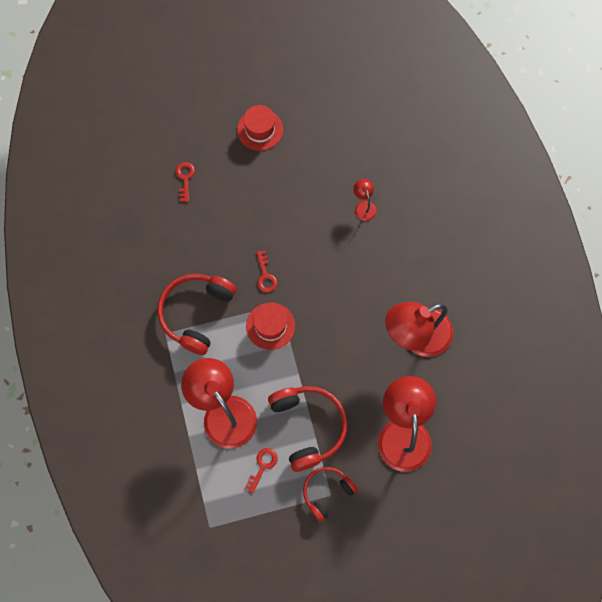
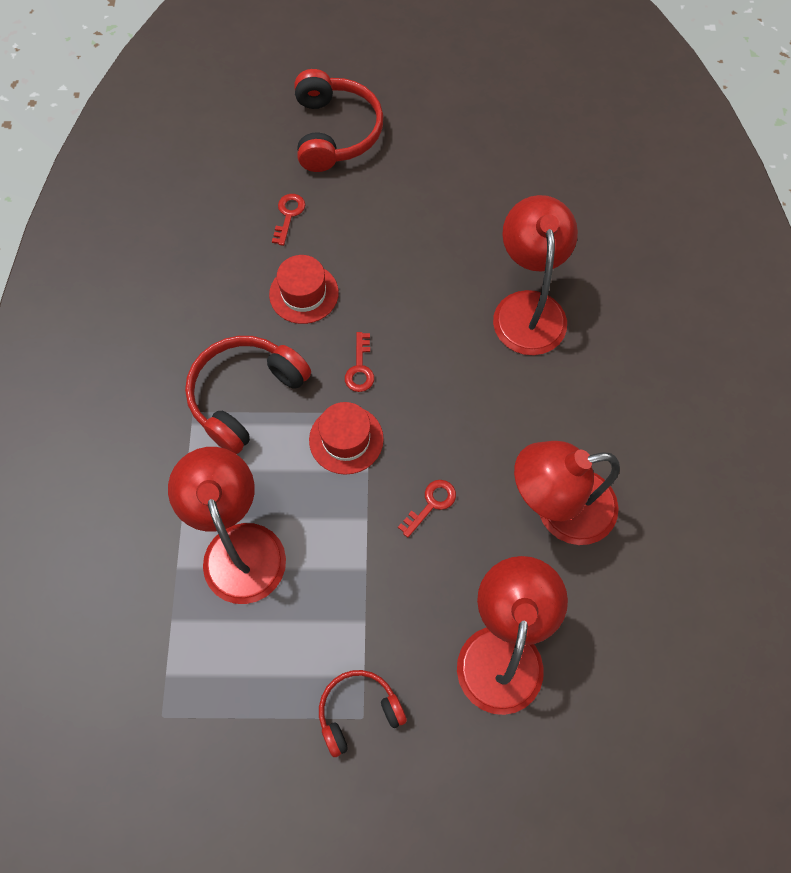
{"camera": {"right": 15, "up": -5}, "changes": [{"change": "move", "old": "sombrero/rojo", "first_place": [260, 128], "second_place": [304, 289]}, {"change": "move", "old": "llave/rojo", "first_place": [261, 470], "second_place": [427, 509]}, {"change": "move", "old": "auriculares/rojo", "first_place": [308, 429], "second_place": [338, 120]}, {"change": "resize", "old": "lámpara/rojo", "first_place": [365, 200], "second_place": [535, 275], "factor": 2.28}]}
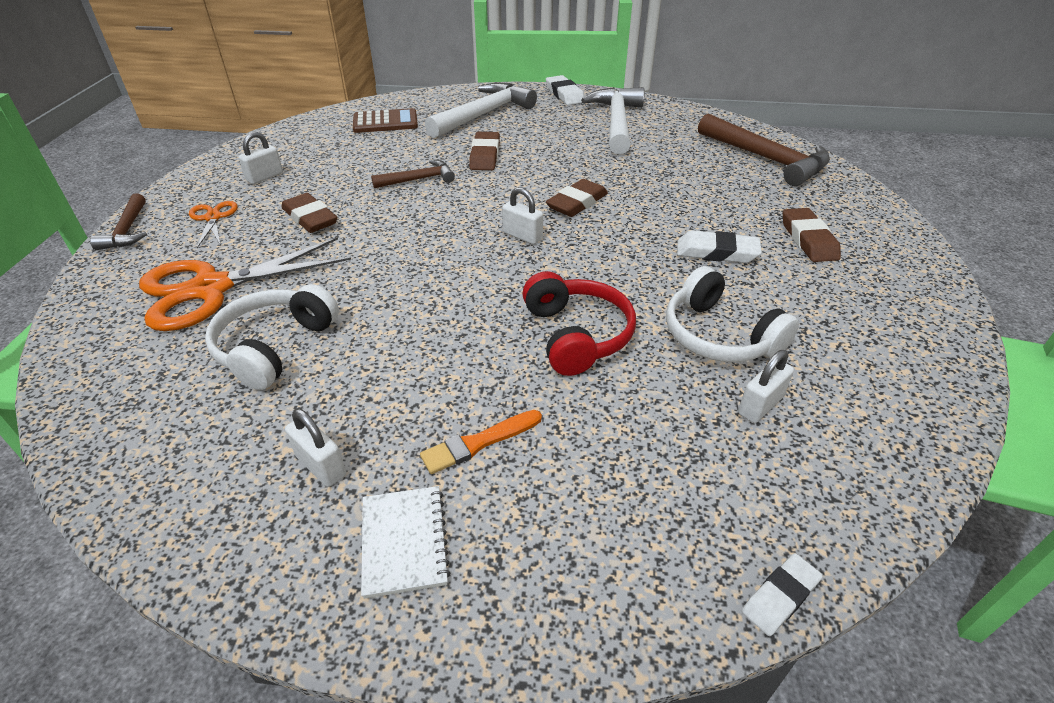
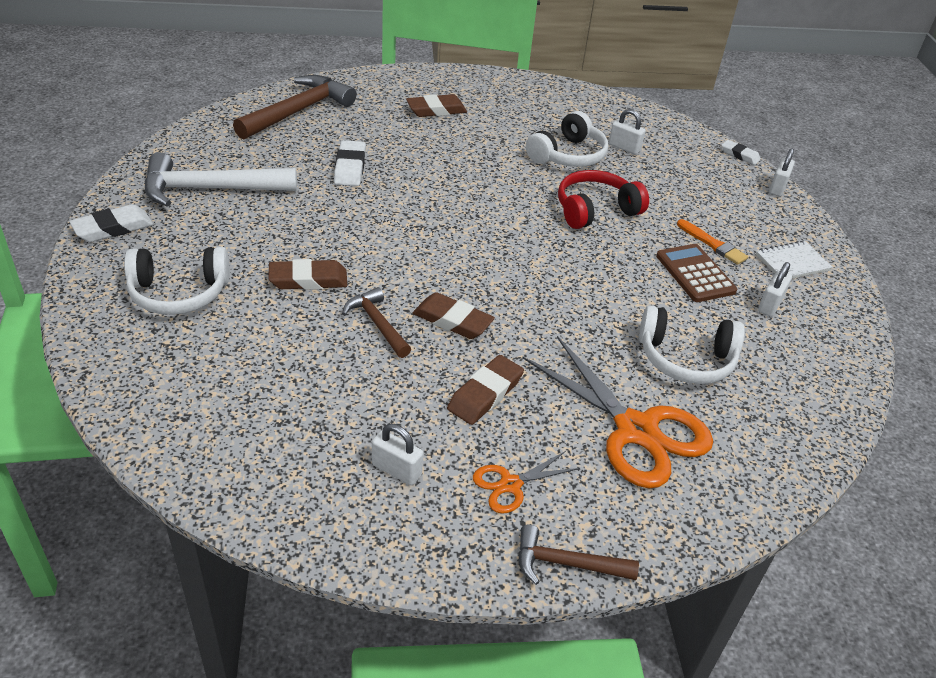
{"camera": {"right": -105, "up": 0}, "changes": [{"change": "rotate", "old": "martillo/marrón", "first_place": [118, 221], "second_place": [578, 555], "degrees": -150}, {"change": "move", "old": "calculadora/marrón", "first_place": [385, 120], "second_place": [696, 273]}, {"change": "replace", "old": "martillo/blanco", "new": "auriculares/blanco", "first_place": [481, 110], "second_place": [177, 281]}, {"change": "move", "old": "candado/blanco", "first_place": [522, 216], "second_place": [782, 172]}, {"change": "move", "old": "goma de borrar/marrón", "first_place": [577, 198], "second_place": [454, 315]}, {"change": "move", "old": "goma de borrar/blanco", "first_place": [719, 246], "second_place": [350, 163]}]}
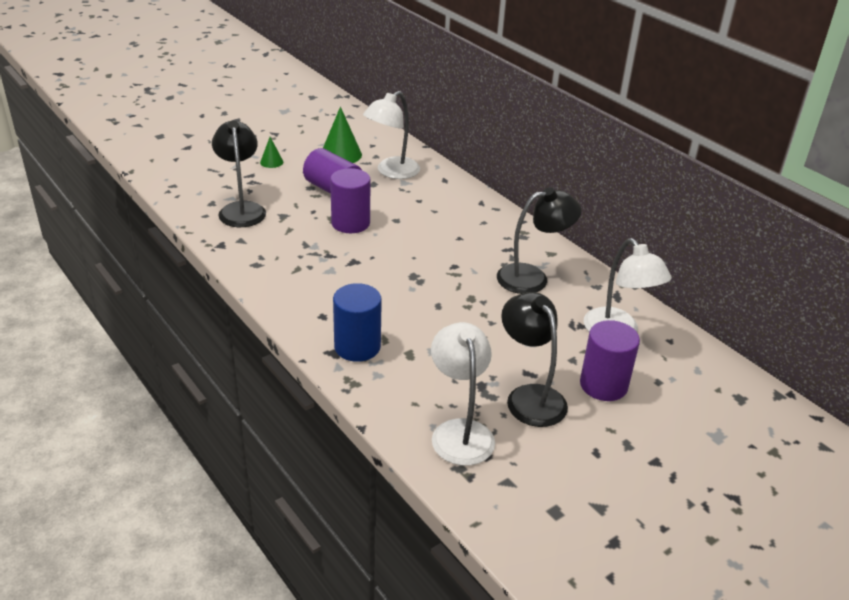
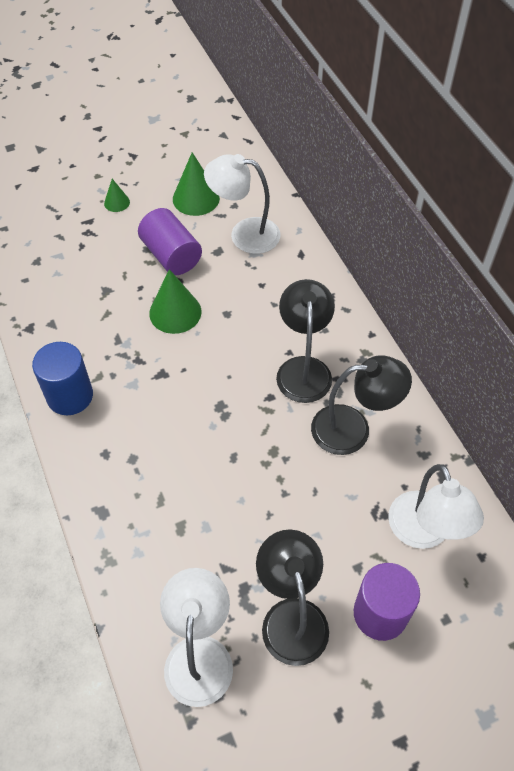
{"camera": {"right": 15, "up": 20}, "changes": [{"change": "move", "old": "lámpara/negro", "first_place": [239, 174], "second_place": [305, 341]}, {"change": "replace", "old": "cilindro/morado", "new": "cono/verde", "first_place": [350, 200], "second_place": [175, 301]}, {"change": "move", "old": "cilindro/azul", "first_place": [357, 322], "second_place": [62, 378]}, {"change": "rotate", "old": "lámpara/blanco", "first_place": [391, 135], "second_place": [242, 204], "degrees": 45}]}
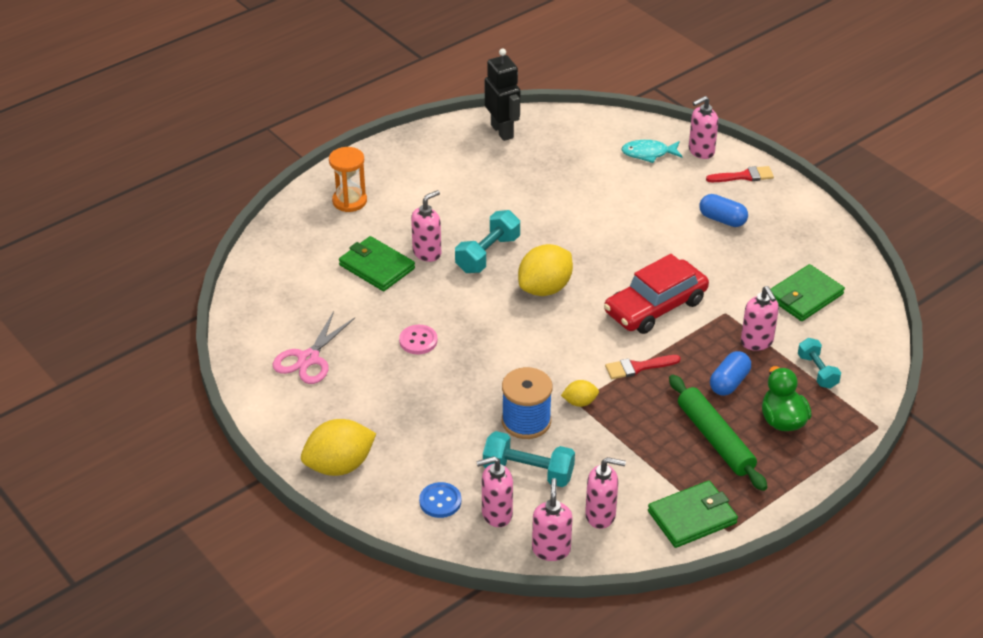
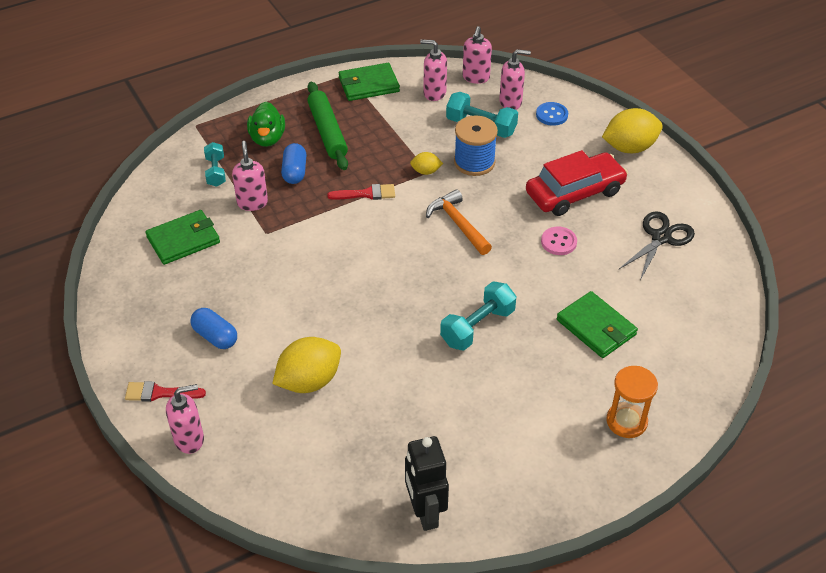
{"camera": {"right": -170, "up": 5}, "changes": [{"change": "recolor", "old": "tijeras/rosa", "new": "tijeras/negro", "first_place": [313, 347], "second_place": [657, 245]}, {"change": "delete", "old": "dispensador de jabón/rosa", "first_place": [426, 226]}, {"change": "move", "old": "limón/amarillo", "first_place": [545, 270], "second_place": [306, 365]}, {"change": "move", "old": "coche/rojo", "first_place": [656, 294], "second_place": [577, 183]}, {"change": "delete", "old": "pez/turquesa", "first_place": [652, 151]}, {"change": "rotate", "old": "cápsula/azul", "first_place": [730, 373], "second_place": [293, 163], "degrees": -45}, {"change": "insert", "new": "martillo/naranja", "second_place": [459, 222]}]}
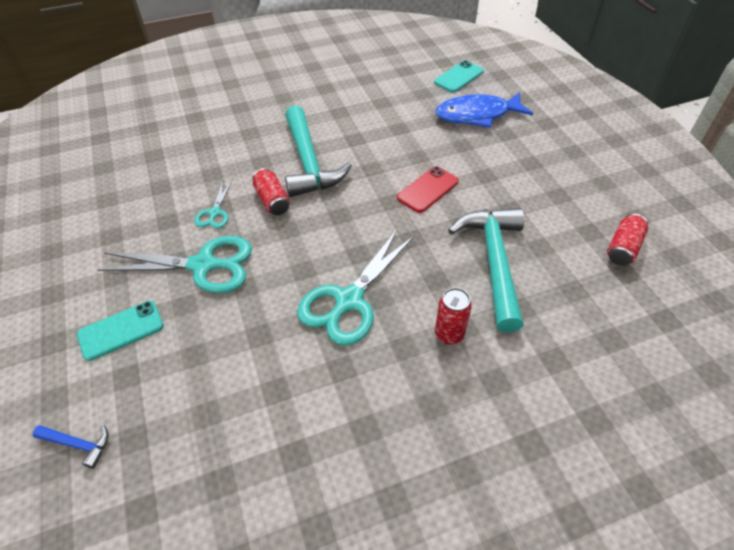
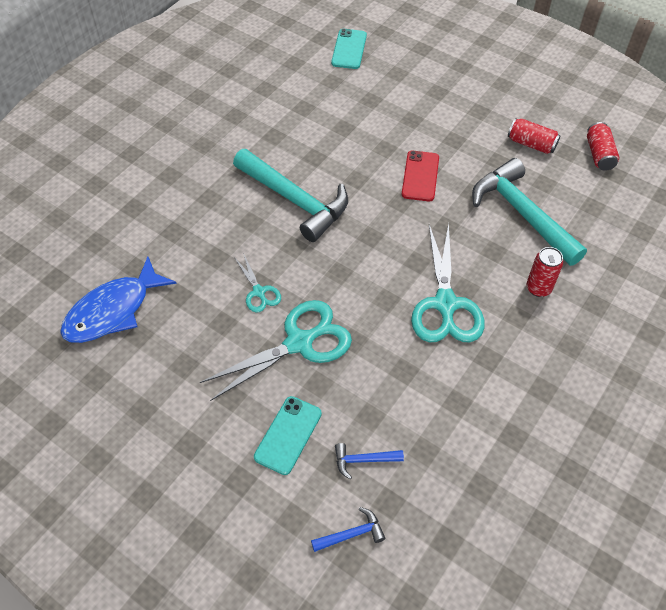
{"camera": {"right": -35, "up": 5}, "changes": [{"change": "move", "old": "lata/rojo", "first_place": [271, 191], "second_place": [534, 136]}, {"change": "move", "old": "pez/azul", "first_place": [484, 110], "second_place": [118, 300]}, {"change": "insert", "new": "martillo/azul", "second_place": [369, 461]}]}
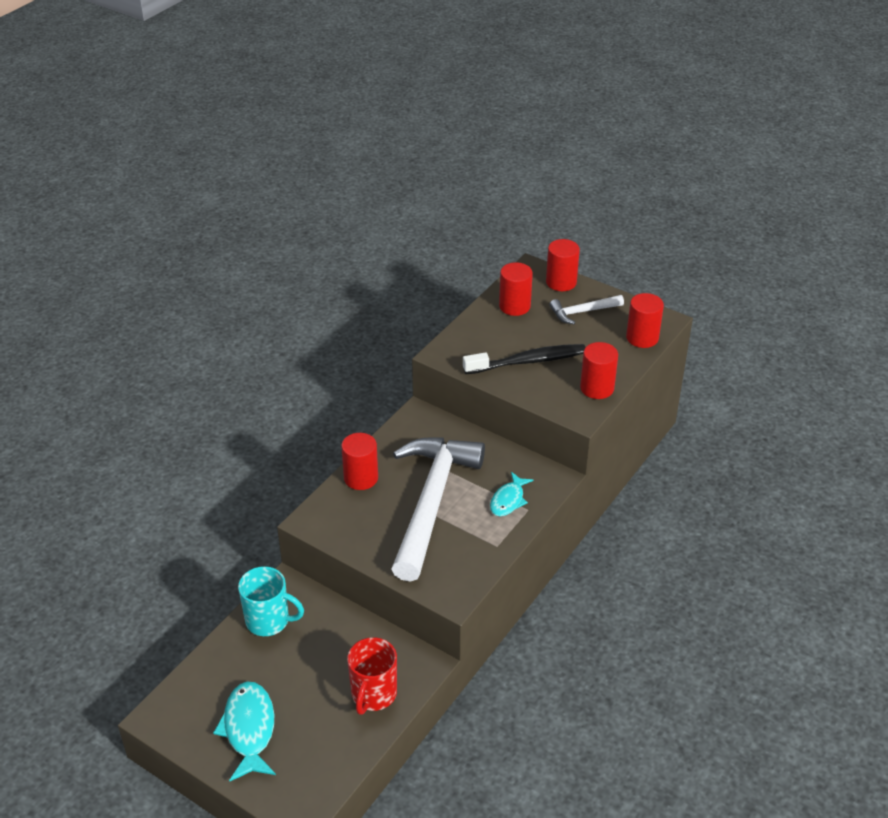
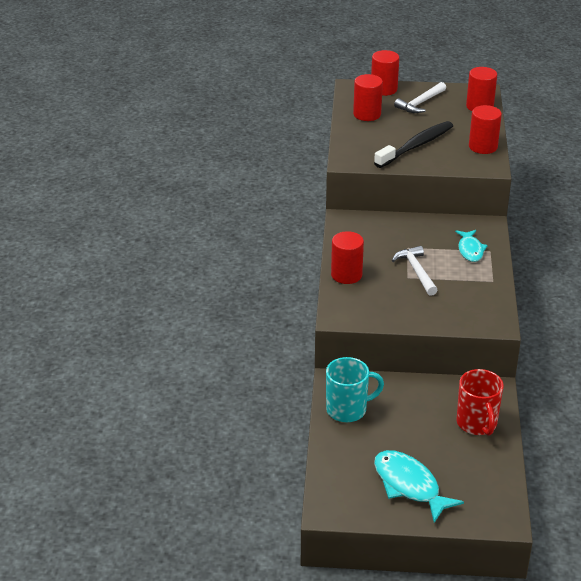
{"camera": {"right": -30, "up": -5}, "changes": [{"change": "resize", "old": "martillo/blanco", "first_place": [438, 509], "second_place": [415, 271], "factor": 0.44}]}
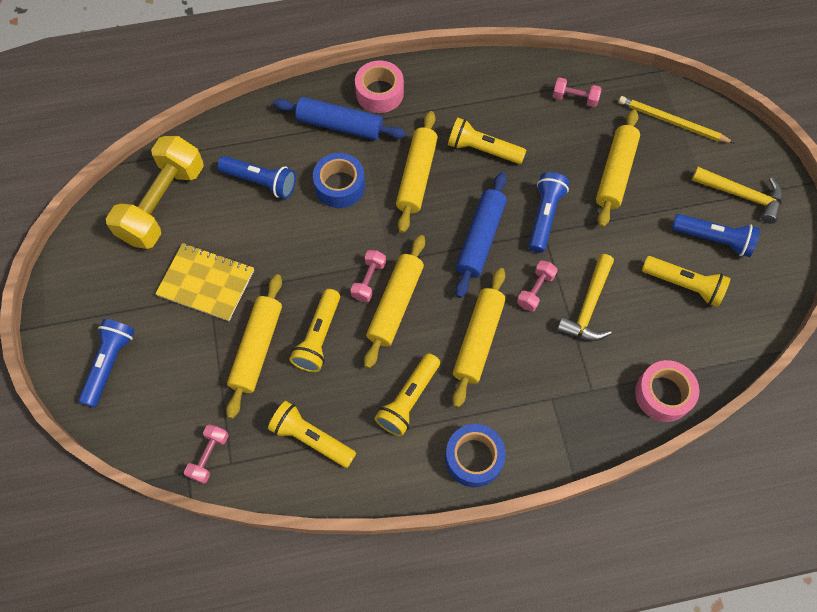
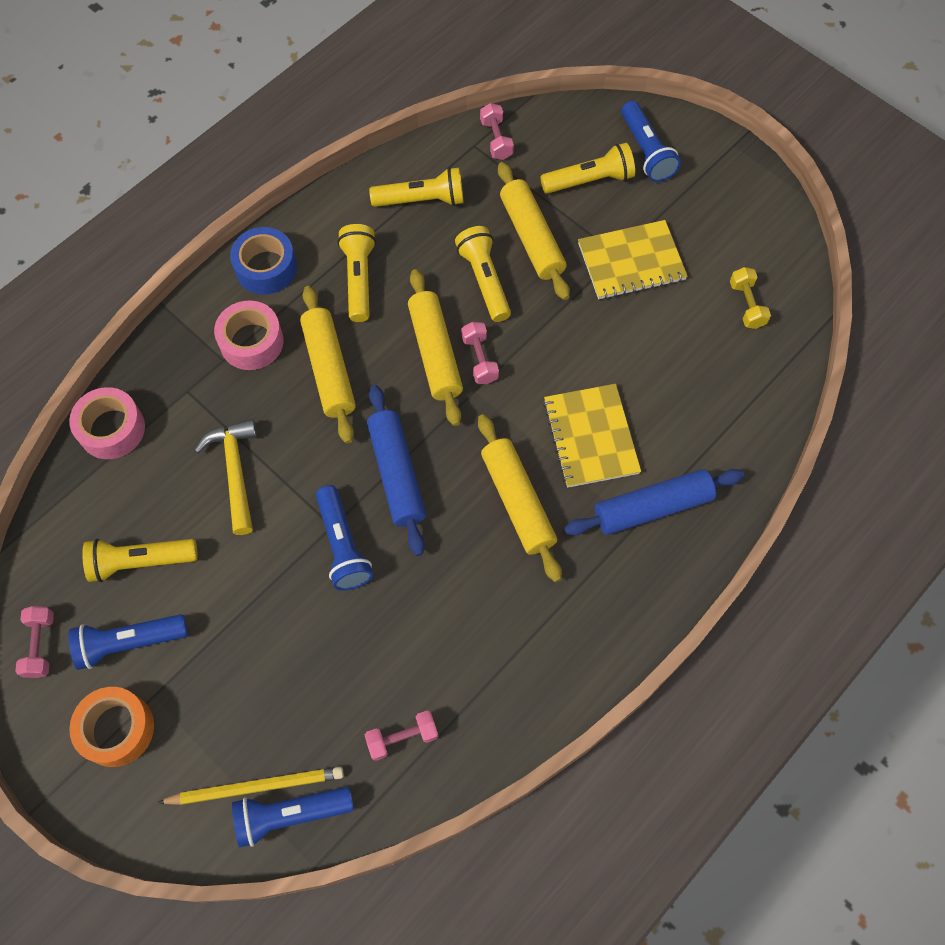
{"camera": {"right": 145, "up": 0}, "changes": [{"change": "resize", "old": "mancuerna/amarillo", "first_place": [155, 192], "second_place": [750, 298], "factor": 0.44}, {"change": "move", "old": "lámpara de mano/azul", "first_place": [256, 177], "second_place": [293, 817]}, {"change": "replace", "old": "cinta adhesiva/azul", "new": "cuaderno/amarillo", "first_place": [339, 180], "second_place": [592, 436]}, {"change": "move", "old": "cinta adhesiva/rosa", "first_place": [379, 86], "second_place": [249, 335]}, {"change": "move", "old": "lámpara de mano/amarillo", "first_place": [487, 141], "second_place": [587, 168]}, {"change": "move", "old": "mancuerna/rosa", "first_place": [537, 286], "second_place": [34, 642]}, {"change": "delete", "old": "rodillo/amarillo", "first_place": [618, 168]}, {"change": "replace", "old": "martillo/amarillo", "new": "cinta adhesiva/naranja", "first_place": [737, 195], "second_place": [111, 727]}]}
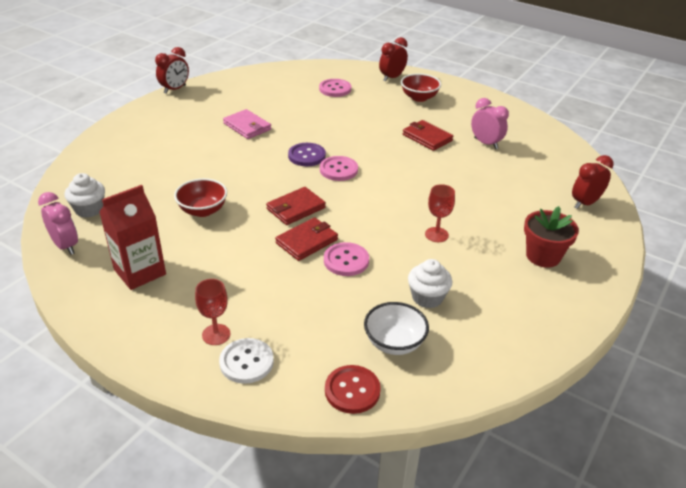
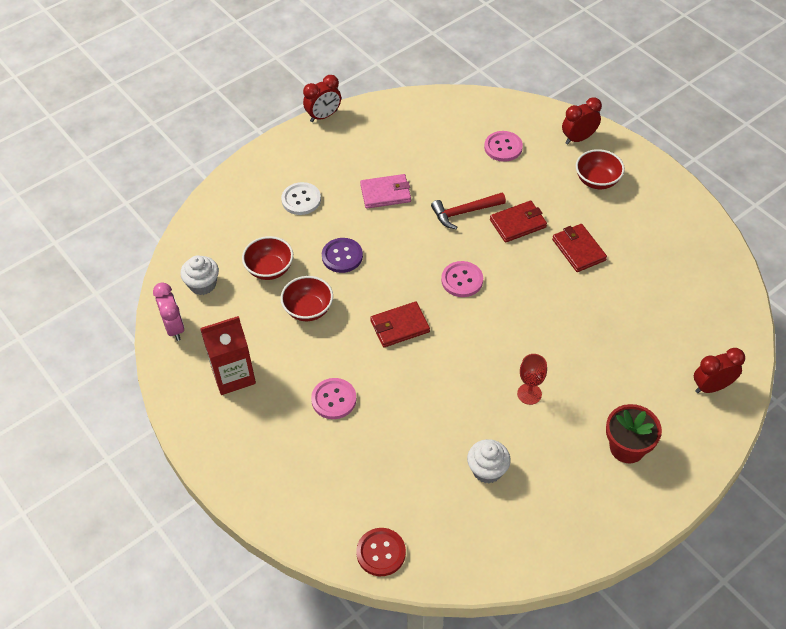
{"camera": {"right": 20, "up": 15}, "changes": [{"change": "delete", "old": "copa/rojo", "first_place": [212, 312]}, {"change": "move", "old": "botón/blanco", "first_place": [246, 361], "second_place": [301, 198]}, {"change": "rotate", "old": "cartera/rosa", "first_place": [247, 124], "second_place": [385, 191], "degrees": -75}, {"change": "move", "old": "cartera/rojo", "first_place": [306, 239], "second_place": [518, 222]}, {"change": "move", "old": "botón/morado", "first_place": [307, 154], "second_place": [342, 255]}, {"change": "move", "old": "botón/rosa", "first_place": [346, 259], "second_place": [334, 398]}, {"change": "delete", "old": "cuenco/blanco", "first_place": [396, 328]}, {"change": "delete", "old": "despertador/rosa", "first_place": [490, 123]}, {"change": "insert", "new": "cuenco/rojo", "second_place": [267, 258]}, {"change": "insert", "new": "martillo/rojo", "second_place": [468, 211]}]}
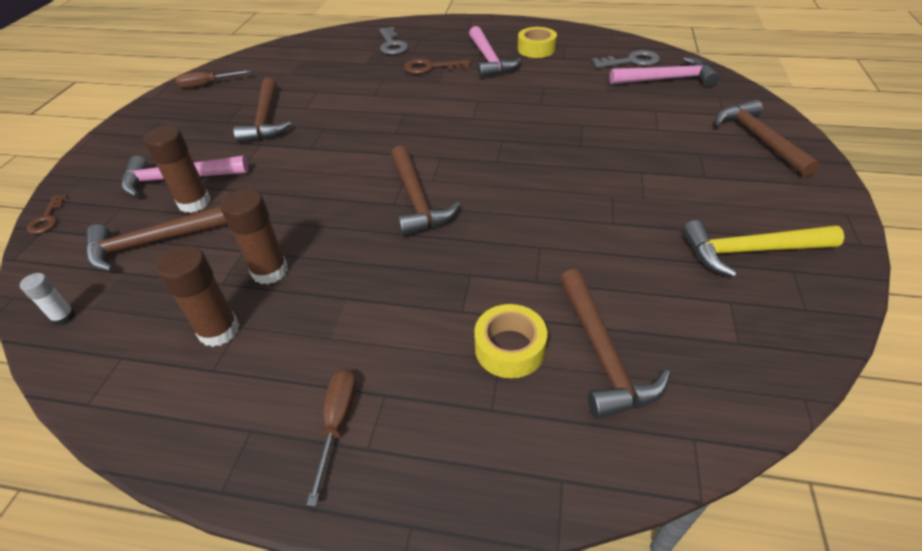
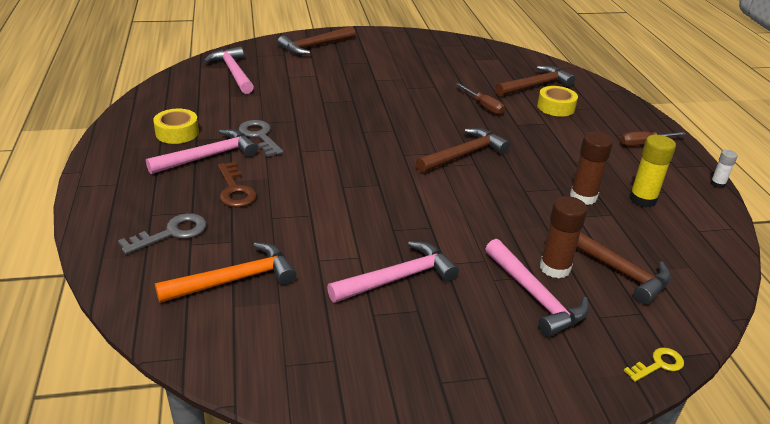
{"camera": {"right": -115, "up": -10}, "changes": [{"change": "move", "old": "barra de pegamento/blanco", "first_place": [48, 299], "second_place": [724, 169]}, {"change": "recolor", "old": "llave/marrón", "new": "llave/amarillo", "first_place": [47, 214], "second_place": [654, 364]}, {"change": "recolor", "old": "barra de pegamento/marrón", "new": "barra de pegamento/amarillo", "first_place": [197, 296], "second_place": [652, 171]}, {"change": "move", "old": "destornillador/marrón", "first_place": [213, 79], "second_place": [480, 99]}, {"change": "recolor", "old": "martillo/marrón", "new": "martillo/rosa", "first_place": [262, 110], "second_place": [393, 272]}, {"change": "move", "old": "llave/gris", "first_place": [626, 59], "second_place": [260, 138]}, {"change": "delete", "old": "martillo/amarillo", "first_place": [763, 248]}, {"change": "insert", "new": "martillo/naranja", "second_place": [225, 272]}]}
